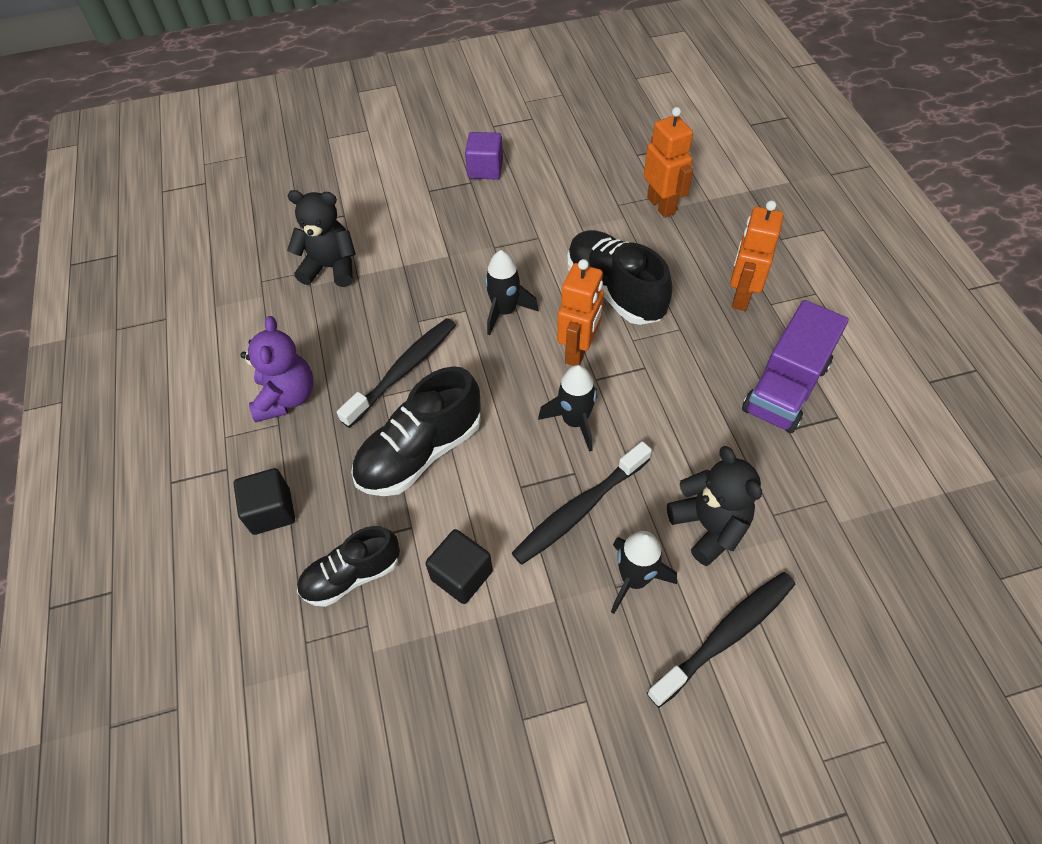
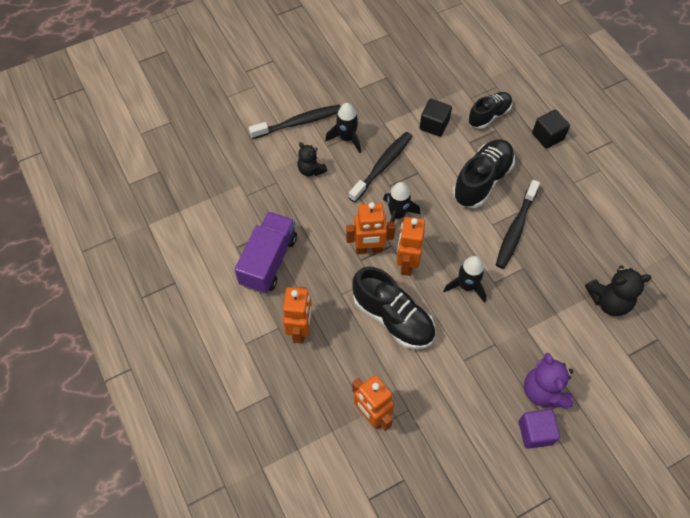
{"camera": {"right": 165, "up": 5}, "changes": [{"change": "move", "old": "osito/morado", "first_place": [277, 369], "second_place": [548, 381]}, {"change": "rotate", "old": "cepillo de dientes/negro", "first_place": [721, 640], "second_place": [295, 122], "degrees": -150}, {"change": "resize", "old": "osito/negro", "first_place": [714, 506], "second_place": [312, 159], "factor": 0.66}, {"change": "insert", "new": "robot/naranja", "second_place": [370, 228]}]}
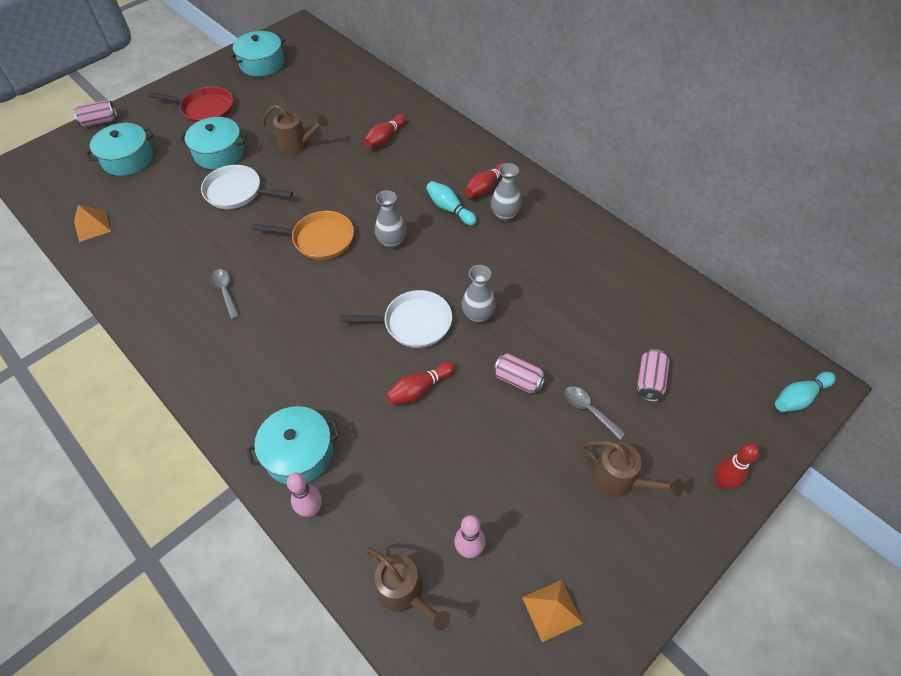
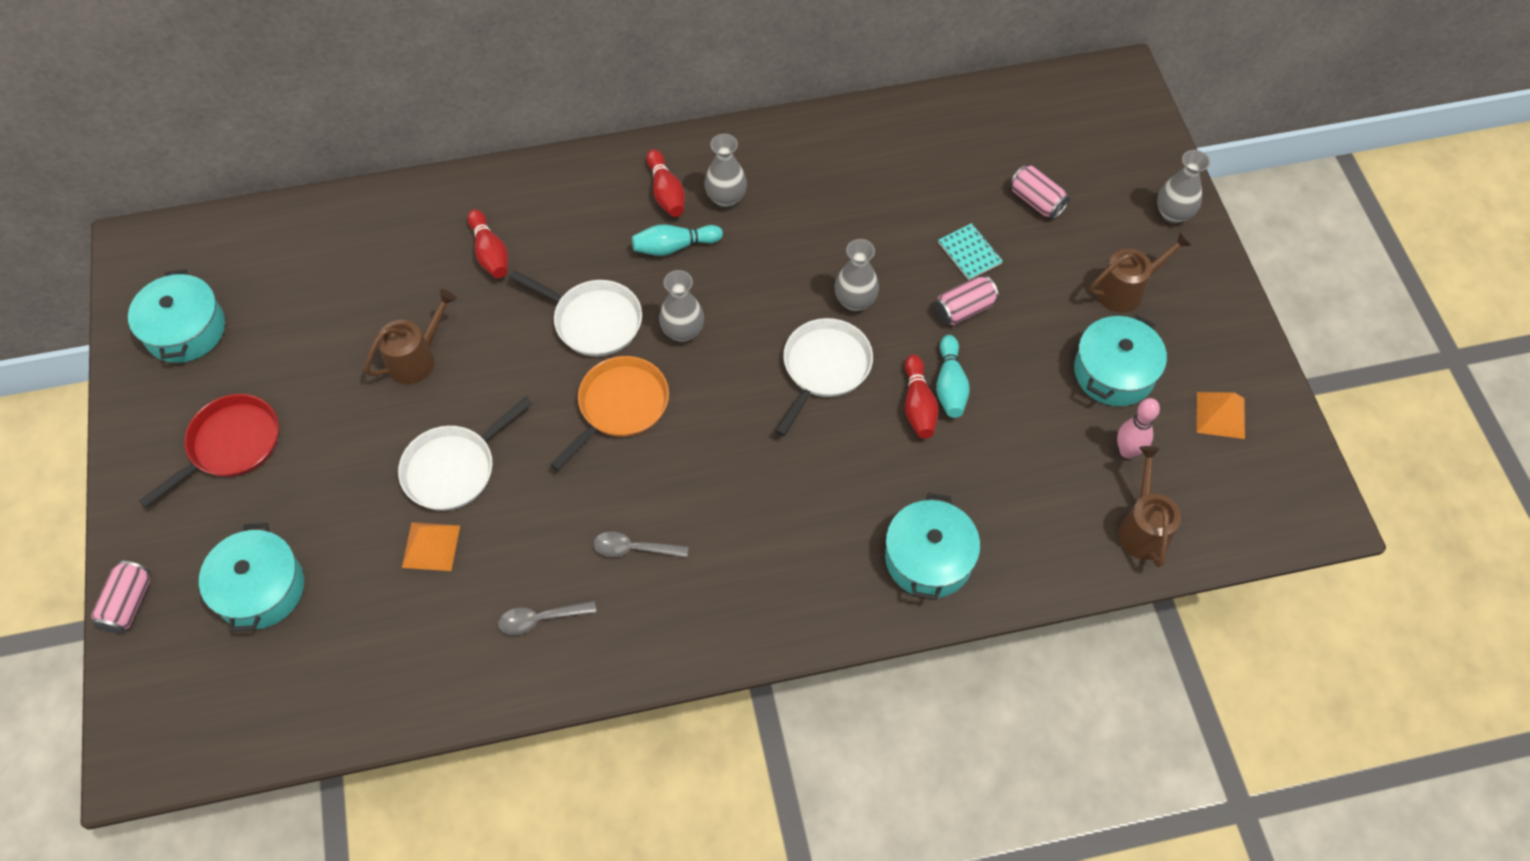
{"camera": {"right": -60, "up": 5}, "changes": [{"change": "move", "old": "pirámide/naranja", "first_place": [92, 223], "second_place": [431, 546]}, {"change": "move", "old": "olla/turquesa", "first_place": [213, 143], "second_place": [1120, 360]}, {"change": "delete", "old": "bolo/rosa", "first_place": [304, 495]}, {"change": "rotate", "old": "regadera/marrón", "first_place": [408, 589], "second_place": [1149, 506], "degrees": -75}, {"change": "move", "old": "cuchara/gris", "first_place": [595, 412], "second_place": [547, 618]}, {"change": "replace", "old": "bolo/rojo", "new": "florero/gris", "first_place": [737, 466], "second_place": [1183, 187]}, {"change": "move", "old": "bolo/turquesa", "first_place": [805, 392], "second_place": [953, 376]}, {"change": "insert", "new": "sartén/blanco", "second_place": [575, 313]}, {"change": "insert", "new": "cuaderno/turquesa", "second_place": [970, 251]}]}
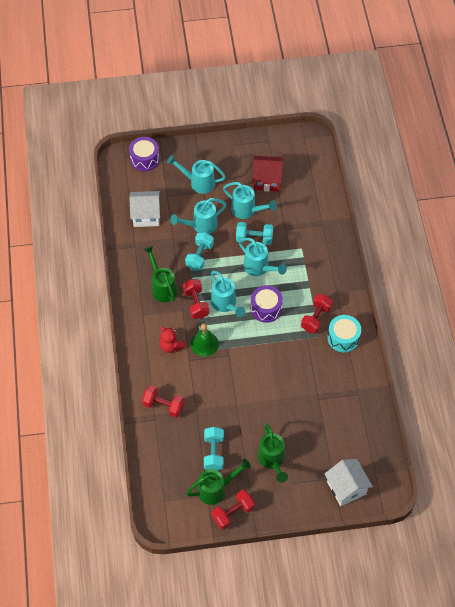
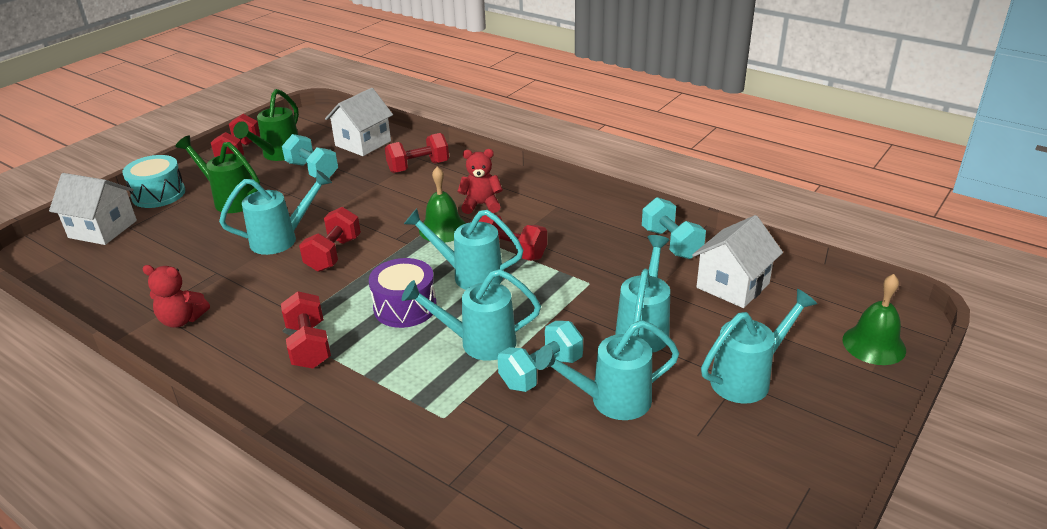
{"camera": {"right": 135, "up": -25}, "changes": [{"change": "replace", "old": "tambor/morado", "new": "campana/verde", "first_place": [144, 154], "second_place": [874, 319]}, {"change": "delete", "old": "regadera/verde", "first_place": [160, 274]}, {"change": "move", "old": "mancuerna/turquesa", "first_place": [199, 251], "second_place": [674, 228]}, {"change": "delete", "old": "casa/rojo", "first_place": [267, 174]}, {"change": "move", "old": "tambor/turquesa", "first_place": [344, 334], "second_place": [153, 181]}, {"change": "insert", "new": "osito/rojo", "second_place": [176, 296]}, {"change": "insert", "new": "regadera/turquesa", "second_place": [275, 212]}, {"change": "insert", "new": "mancuerna/rojo", "second_place": [330, 239]}, {"change": "insert", "new": "casa/blanco", "second_place": [359, 122]}]}
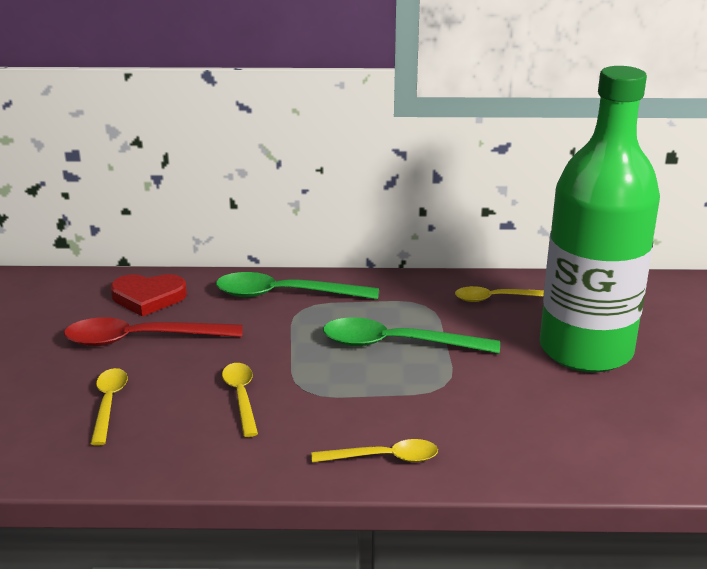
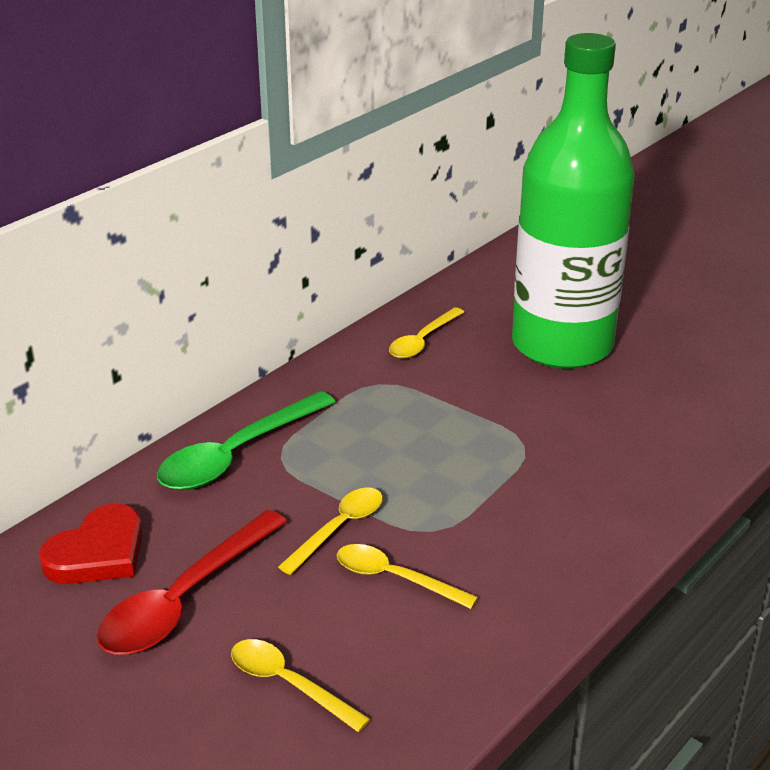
{"camera": {"right": -50, "up": 5}, "changes": [{"change": "move", "old": "cuchara/amarillo", "first_place": [374, 451], "second_place": [330, 531]}, {"change": "delete", "old": "cuchara/verde", "first_place": [411, 336]}]}
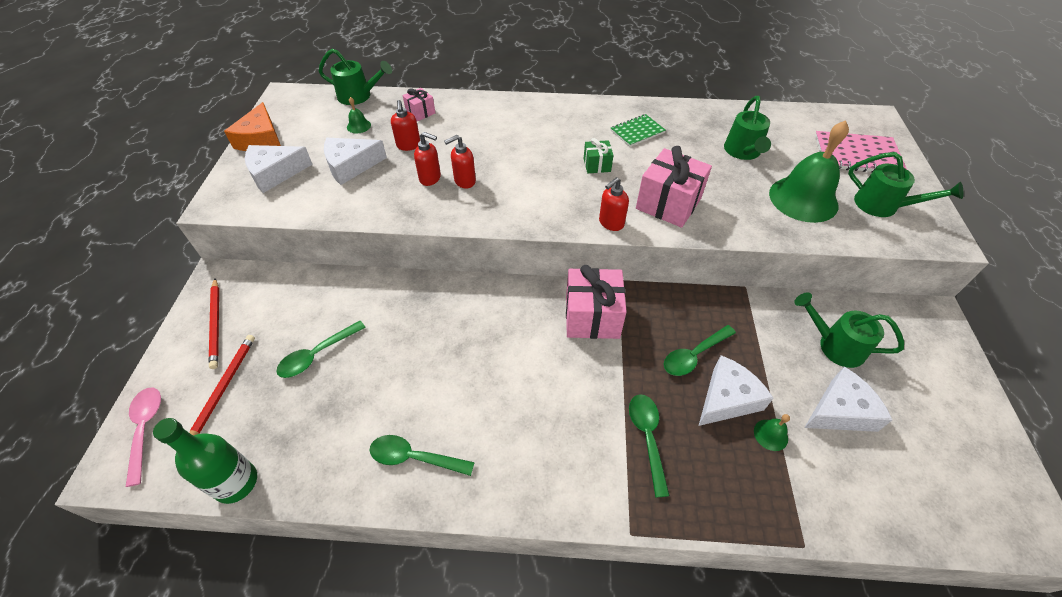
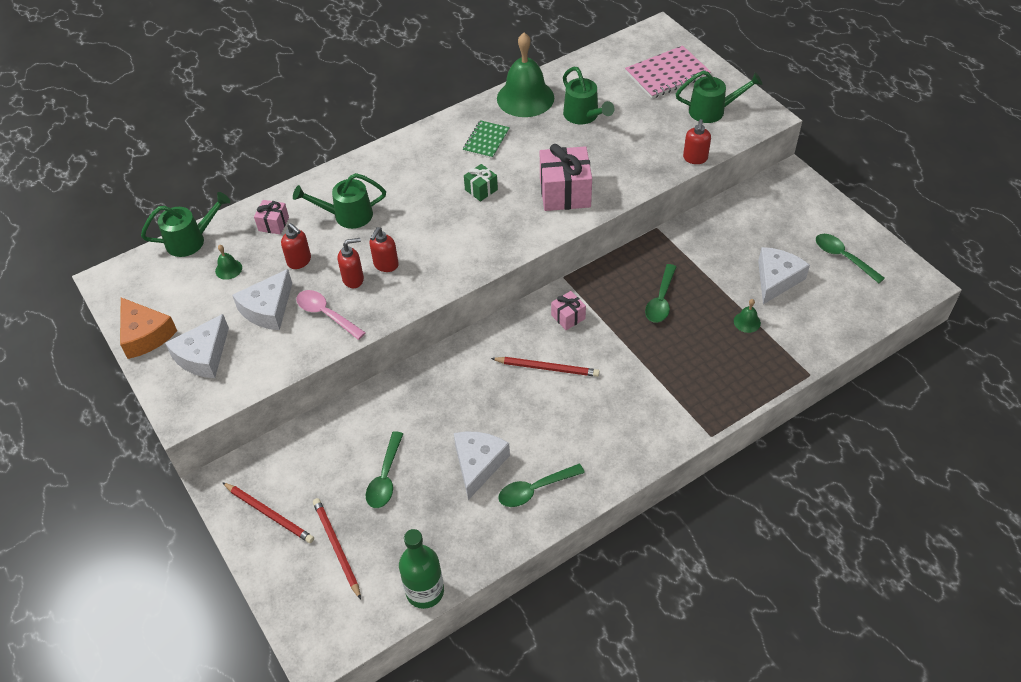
{"camera": {"right": -35, "up": 0}, "changes": [{"change": "move", "old": "cuchara/rosa", "first_place": [143, 437], "second_place": [331, 315]}, {"change": "resize", "old": "regalo/rosa", "first_place": [596, 302], "second_place": [568, 310], "factor": 0.51}, {"change": "move", "old": "dispensador de jabón/rojo", "first_place": [614, 204], "second_place": [697, 141]}, {"change": "move", "old": "cuchara/verde", "first_place": [649, 446], "second_place": [850, 258]}, {"change": "move", "old": "queso/blanco", "first_place": [736, 390], "second_place": [482, 466]}, {"change": "move", "old": "campana/verde", "first_place": [809, 171], "second_place": [525, 75]}, {"change": "move", "old": "regadera/verde", "first_place": [849, 330], "second_place": [339, 201]}, {"change": "insert", "new": "lápiz/rojo", "second_place": [545, 367]}]}
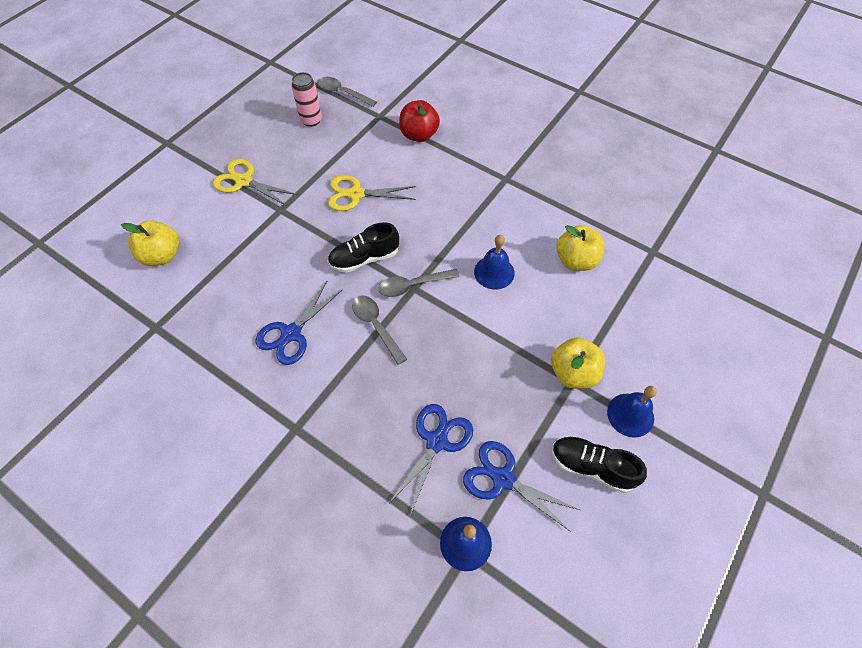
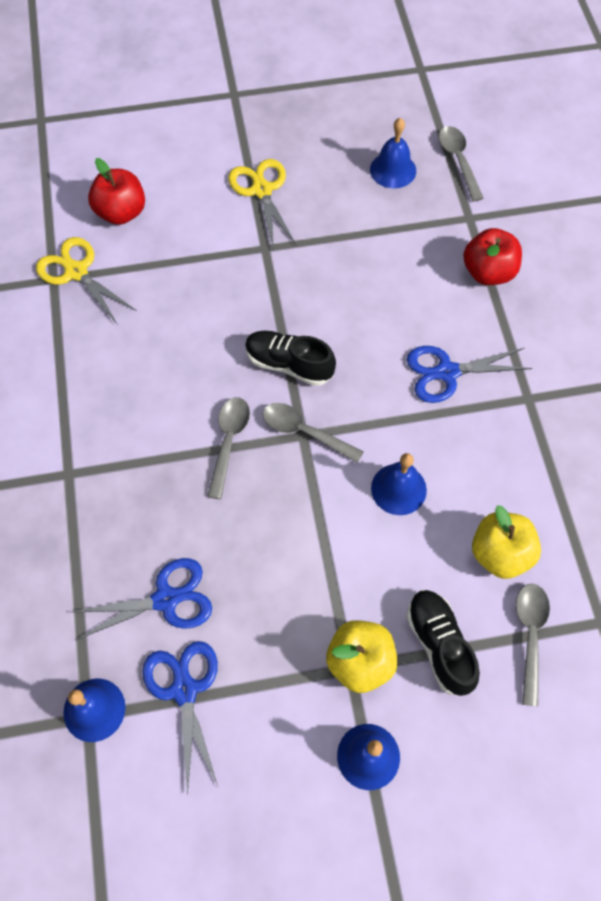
{"camera": {"right": 45, "up": 5}, "changes": [{"change": "recolor", "old": "manzana/amarillo", "new": "manzana/rojo", "first_place": [150, 243], "second_place": [116, 191]}, {"change": "move", "old": "tijeras/azul", "first_place": [299, 323], "second_place": [469, 374]}, {"change": "replace", "old": "lata/rosa", "new": "campana/azul", "first_place": [306, 99], "second_place": [393, 153]}, {"change": "move", "old": "tijeras/amarillo", "first_place": [372, 193], "second_place": [86, 281]}, {"change": "move", "old": "zapato/negro", "first_place": [599, 464], "second_place": [443, 643]}, {"change": "insert", "new": "cuchara/gris", "second_place": [533, 645]}]}
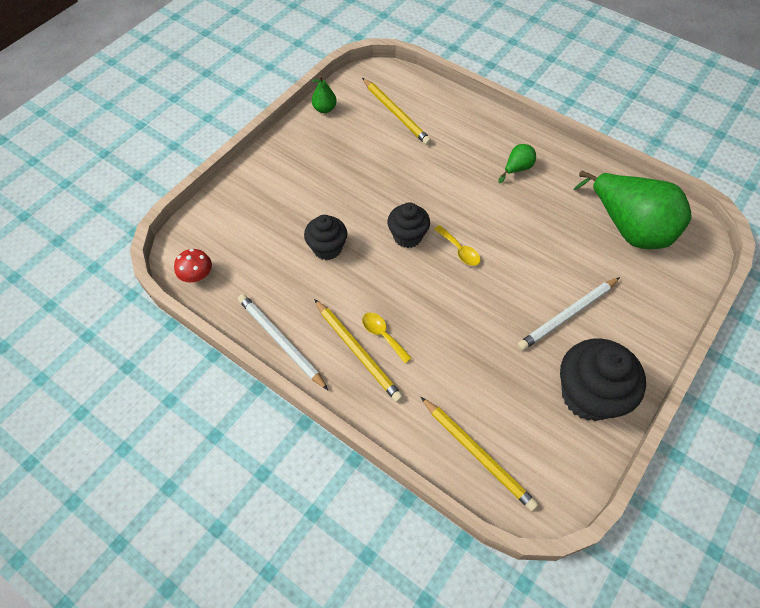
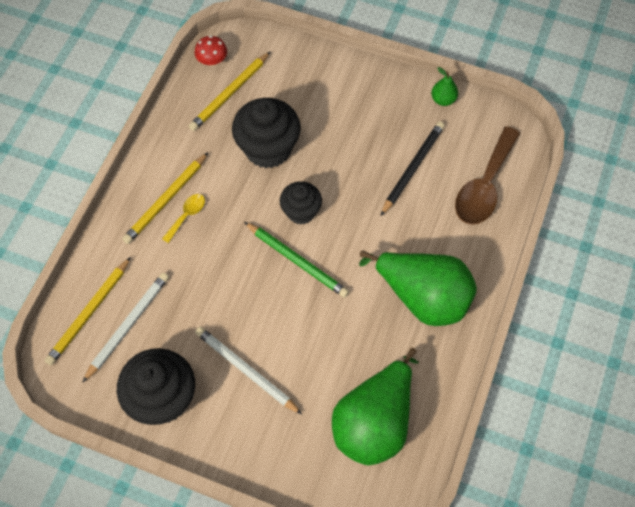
{"camera": {"right": 75, "up": 5}, "changes": [{"change": "move", "old": "lápiz/blanco", "first_place": [283, 342], "second_place": [126, 327]}, {"change": "resize", "old": "magdalena/negro", "first_place": [325, 237], "second_place": [266, 133], "factor": 1.65}, {"change": "move", "old": "lápiz/amarillo", "first_place": [397, 111], "second_place": [230, 91]}, {"change": "replace", "old": "cuchara/amarillo", "new": "lápiz/verde", "first_place": [457, 245], "second_place": [296, 260]}, {"change": "resize", "old": "pera/verde", "first_place": [517, 163], "second_place": [418, 288], "factor": 2.4}, {"change": "insert", "new": "lápiz/negro", "second_place": [413, 168]}, {"change": "insert", "new": "cuchara/marrón", "second_place": [487, 175]}]}
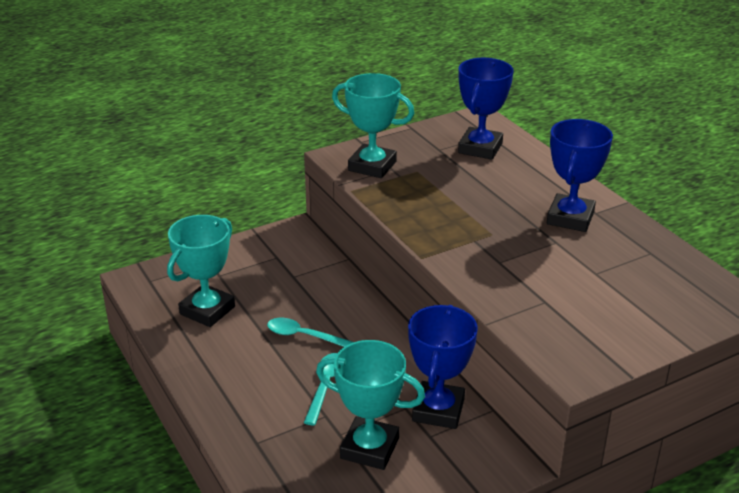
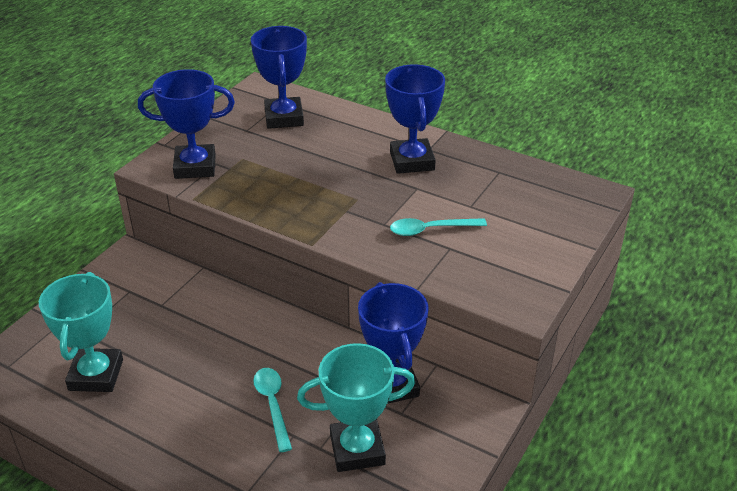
{"camera": {"right": -30, "up": 5}, "changes": [{"change": "move", "old": "cuchara/turquesa", "first_place": [310, 332], "second_place": [438, 227]}, {"change": "recolor", "old": "trofeo/turquesa", "new": "trofeo/azul", "first_place": [373, 125], "second_place": [186, 124]}]}
